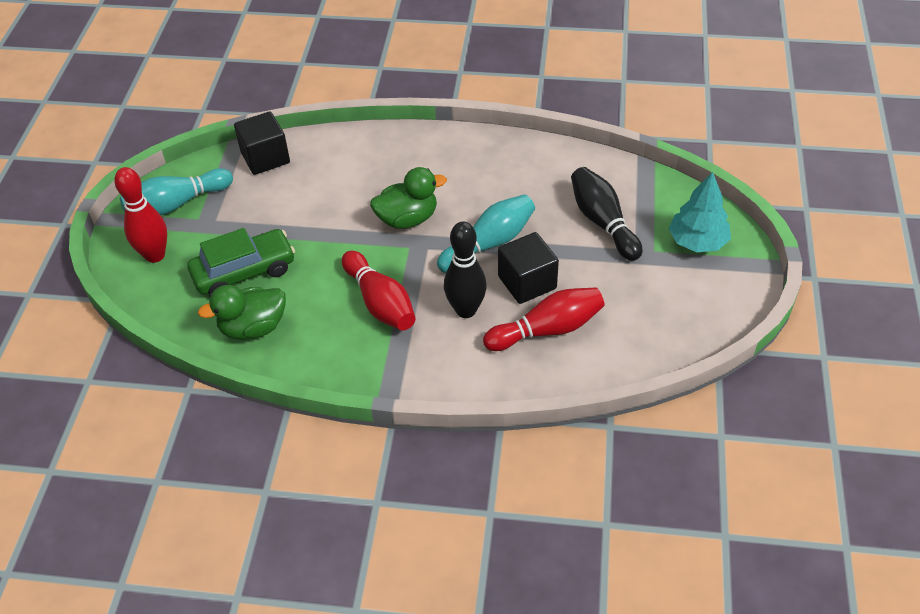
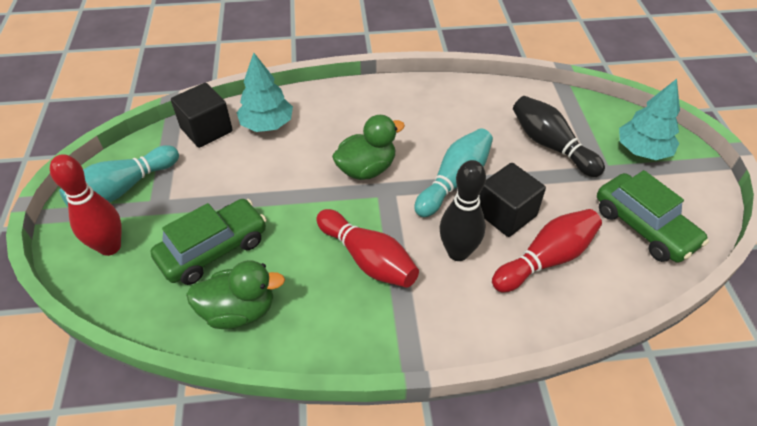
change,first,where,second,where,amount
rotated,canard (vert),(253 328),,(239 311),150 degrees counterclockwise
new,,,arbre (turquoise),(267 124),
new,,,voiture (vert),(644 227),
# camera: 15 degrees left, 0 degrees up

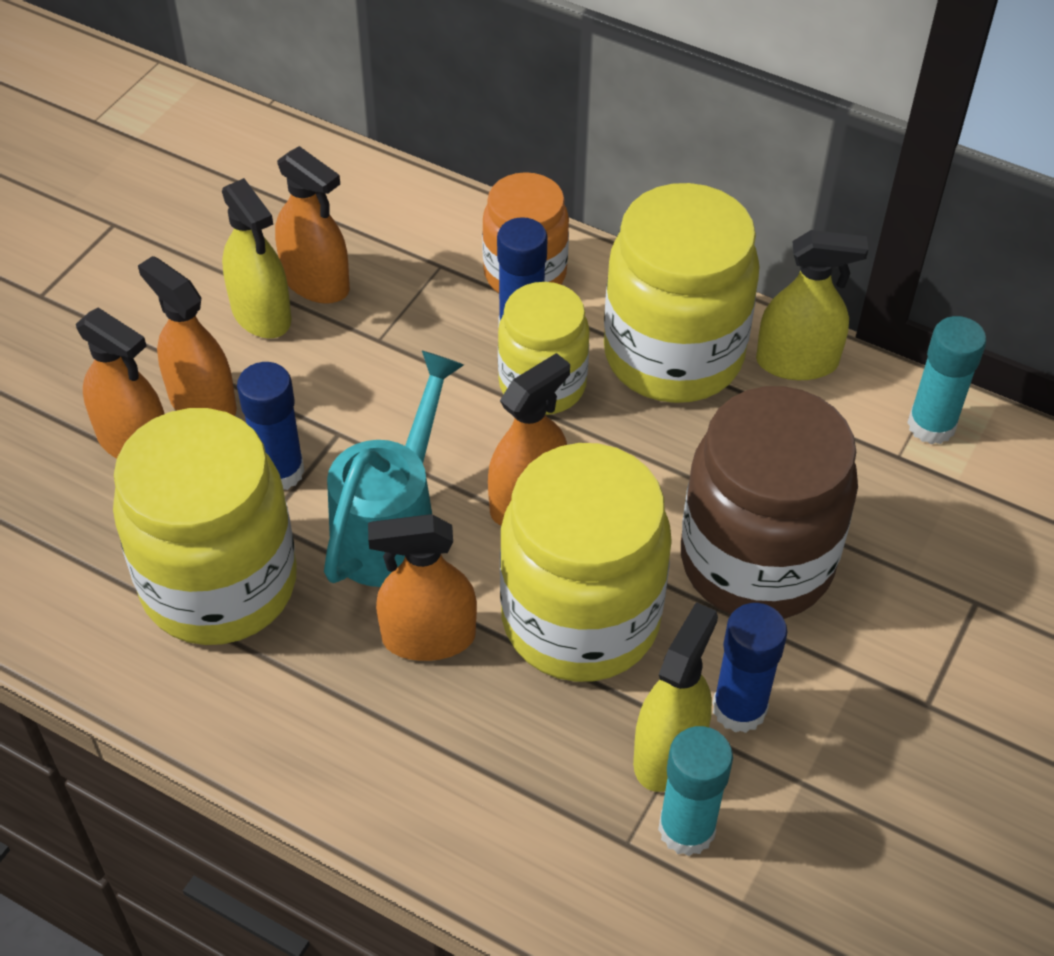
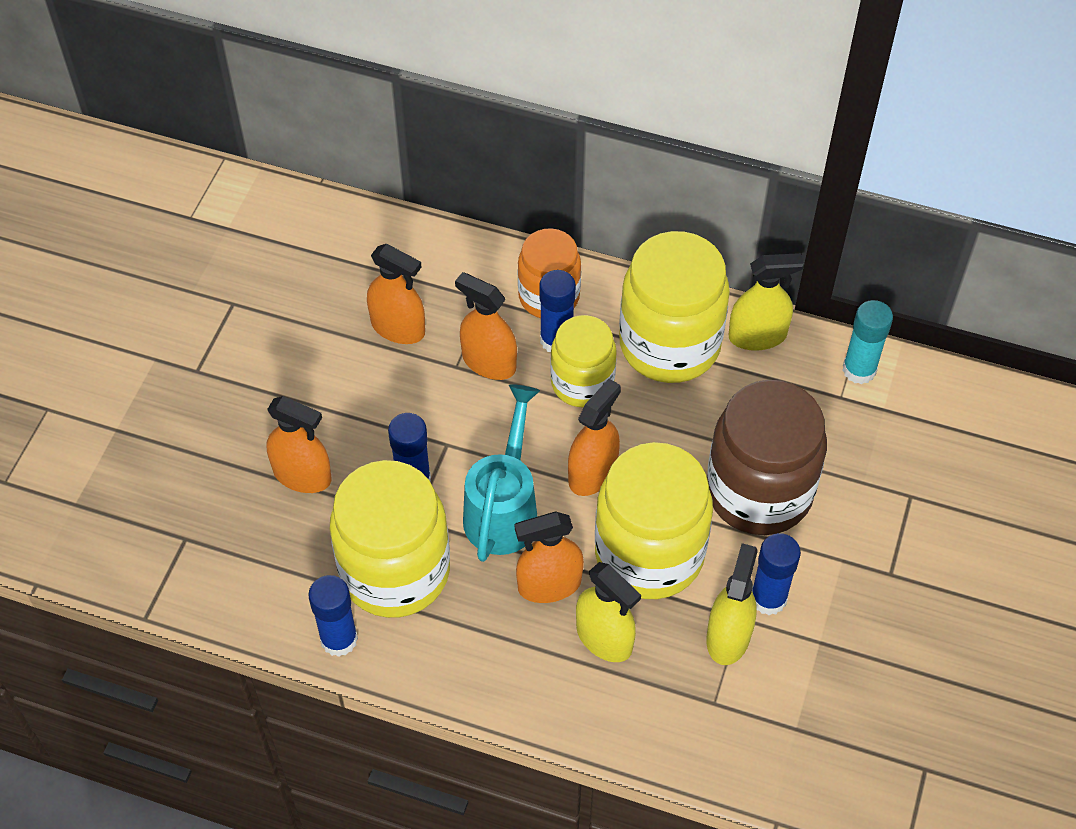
change,first,where,second,where,amount
new,,,bâton de colle (bleu),(339 639),
shifted,vaporisateur (orange),(202 403),,(489 362),
shifted,vaporisateur (jaune),(261 314),,(604 638),
gone,bâton de colle (turquoise),(686 829),,,
# camera: 10 degrees left, 5 degrees up

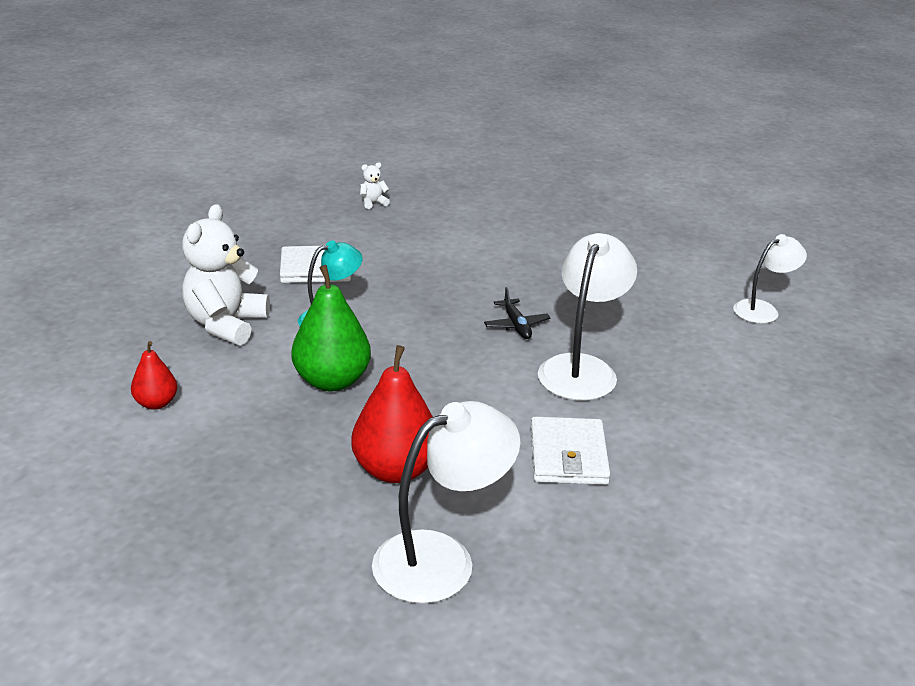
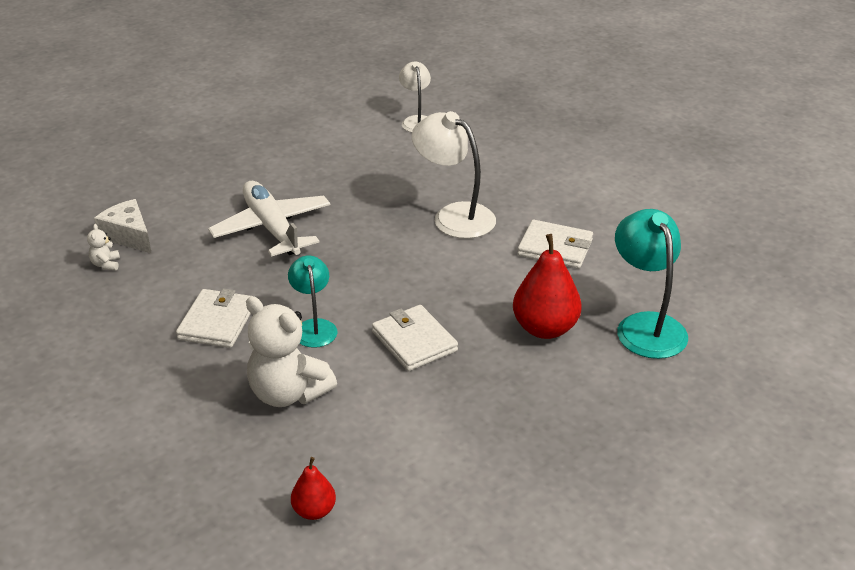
change,first,where,second,where,amount
new,,,fromage (blanc),(128 236),
new,,,avion (blanc),(272 228),
shifted,poire (rouge),(156 403),,(314 511),
swapped,poire (vert),(332 381),portefeuille (blanc),(414 341),
repainted,lampe (blanc),(441 558),lampe (turquoise),(646 325),
gone,avion (noir),(516 325),,,
# camera: 70 degrees left, 5 degrees up

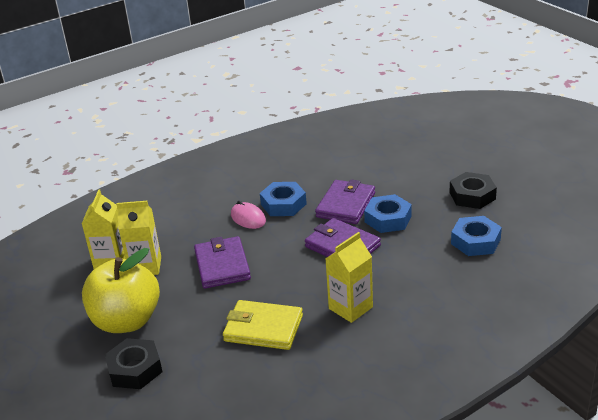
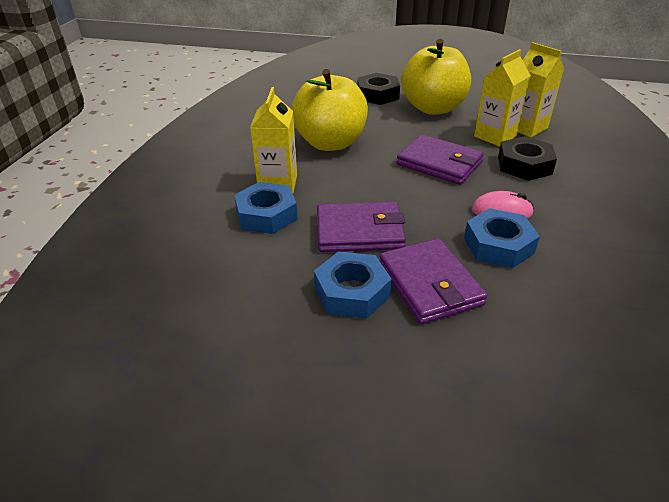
change,first,where,second,where,amount
shifted,écrou (bleu),(475 241),,(266 215),
swapped,portefeuille (jaune),(263 328),pomme (jaune),(330 143),
shifted,écrou (noir),(472 196),,(524 165),
# camera: 135 degrees right, 5 degrees up

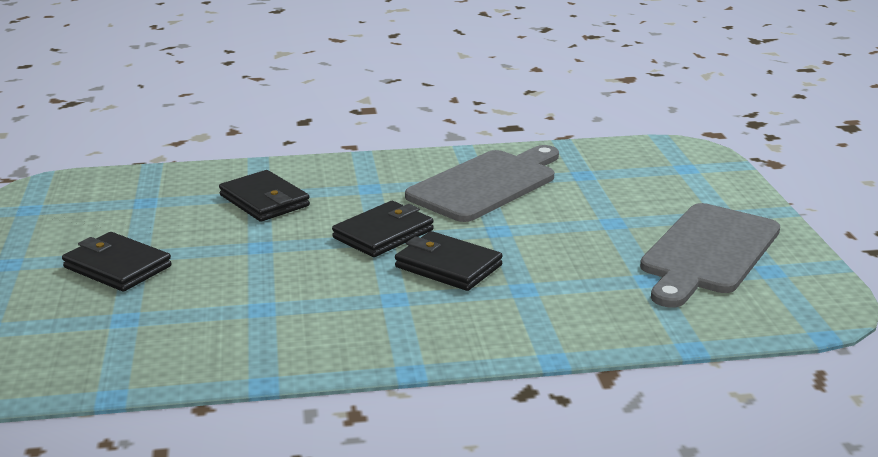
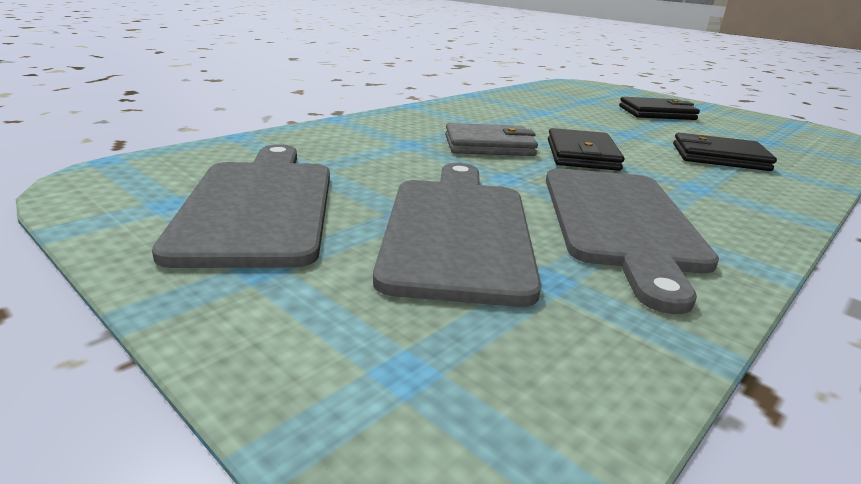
change,first,where,second,where,amount
new,,,planche à découper (gris),(457 230),
repainted,portefeuille (noir),(448 266),portefeuille (gris),(489 145),
# camera: 140 degrees right, 0 degrees up

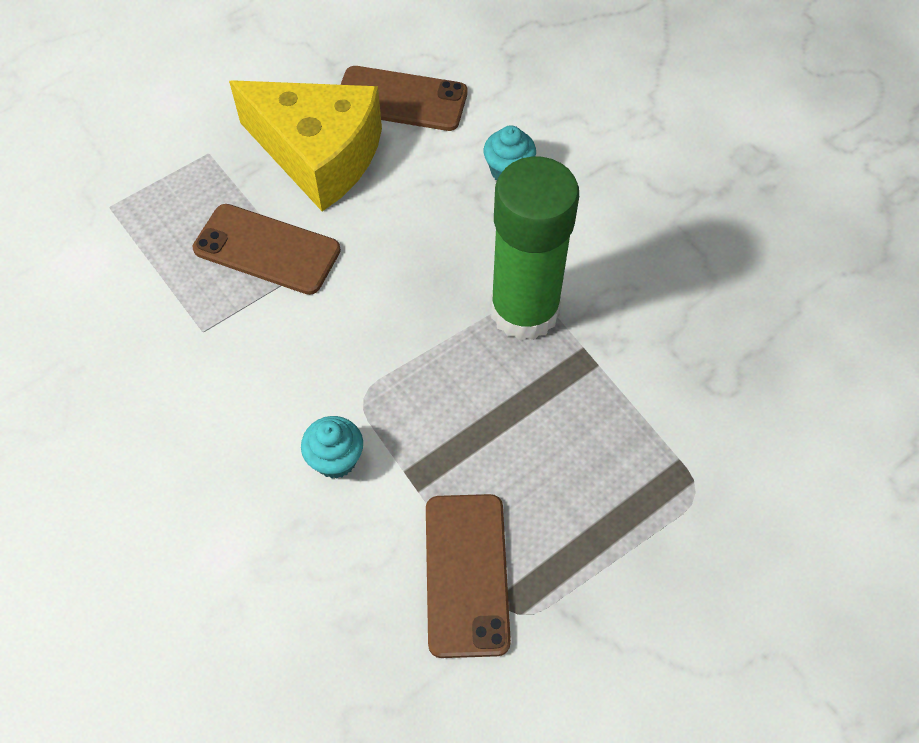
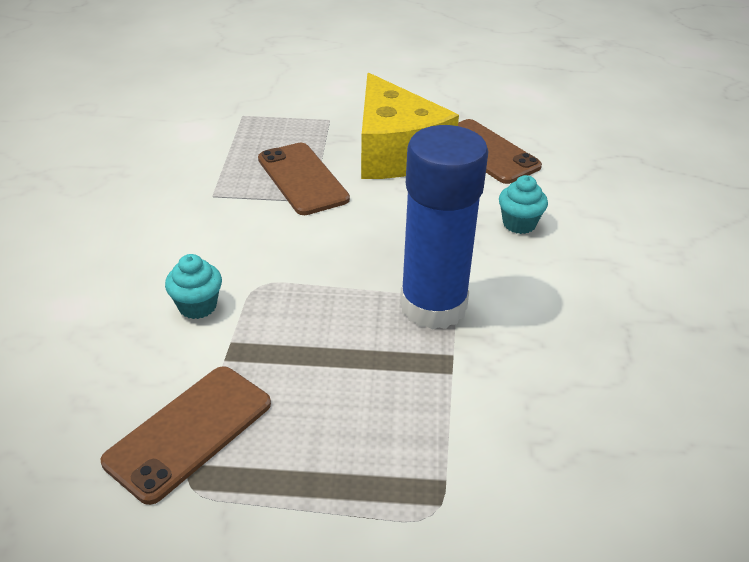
change,first,where,second,where,amount
repainted,bâton de colle (vert),(524 311),bâton de colle (bleu),(433 306),
# camera: 40 degrees right, 20 degrees down

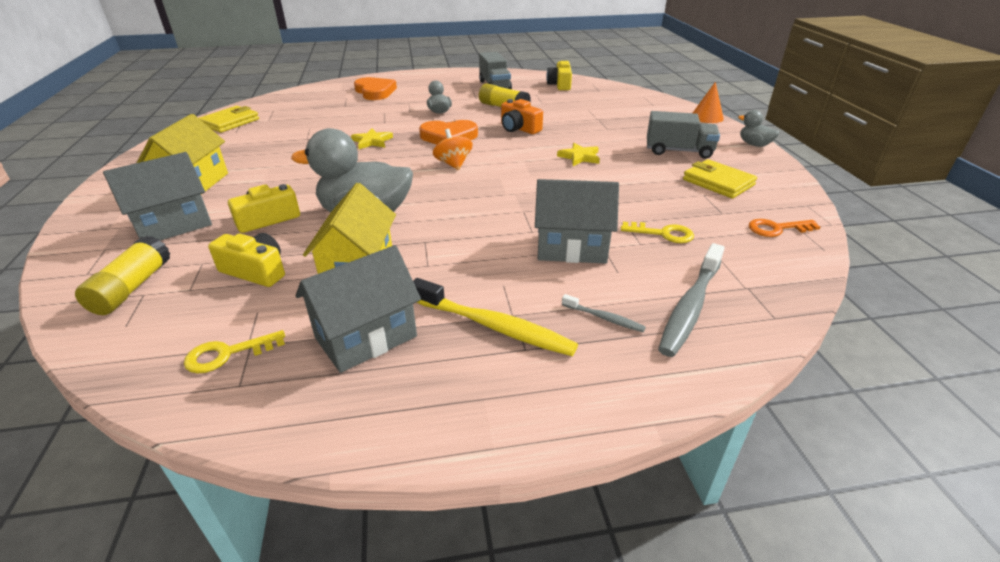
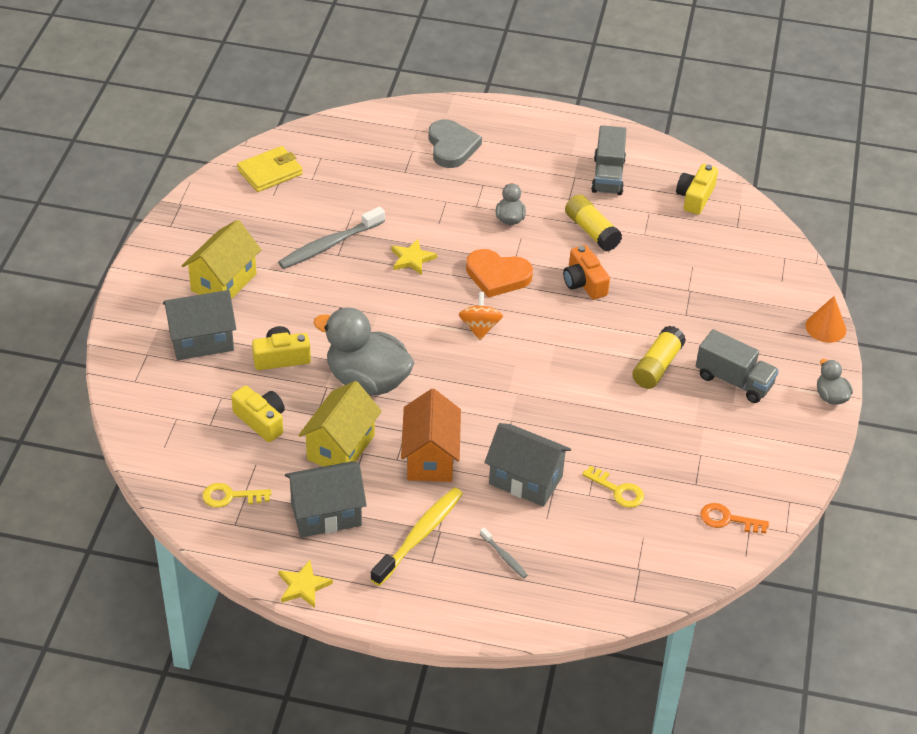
change,first,where,second,where,amount
shifted,brosse à dents (gris),(690 306),,(329 245),
shifted,étoile (jaune),(579 157),,(303 586),
rotated,brosse à dents (jaune),(494 326),,(419 536),105 degrees counterclockwise
new,,,maison (orange),(430 458),
repainted,cœur (orange),(375 92),cœur (gris),(451 147),
shifted,bâton de colle (jaune),(132 288),,(657 366),
gone,portefeuille (jaune),(718 182),,,
# camera: 20 degrees right, 10 degrees up

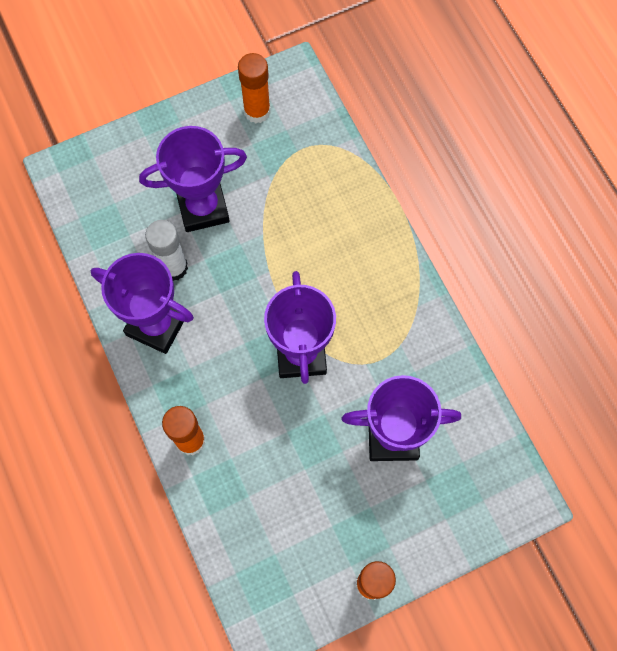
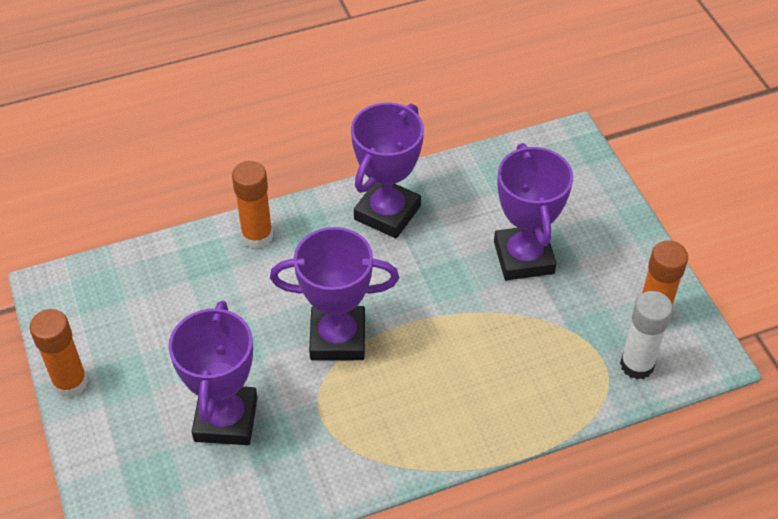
change,first,where,second,where,amount
shifted,bâton de colle (blanc),(173 267),,(637 365),
# camera: 95 degrees right, 20 degrees down

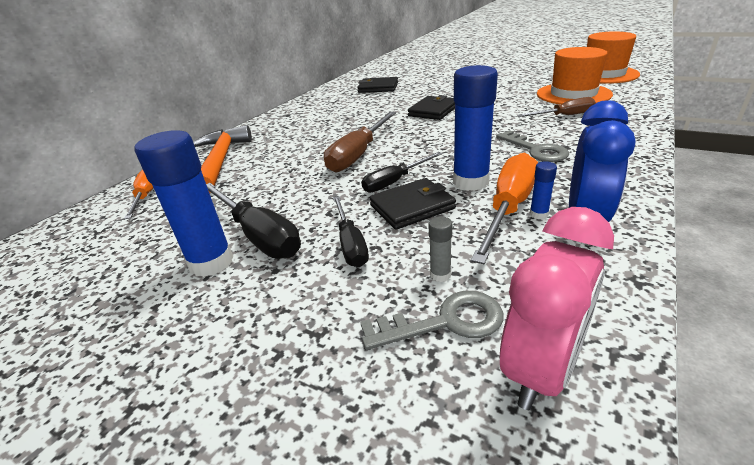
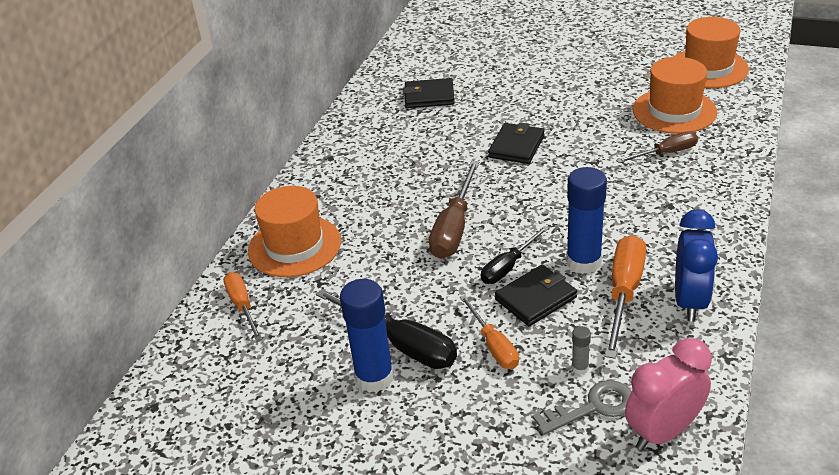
change,first,where,second,where,amount
swapped,marteau (orange),(221 160),chapeau (orange),(294 246),
repainted,tournevis (noir),(350 244),tournevis (orange),(493 345),
rotated,réveil (rose),(541 369),,(663 432),150 degrees counterclockwise
gone,clé (gris),(535 150),,,
gone,bâton de colle (bleu),(538 214),,,
# camera: 10 degrees left, 5 degrees up

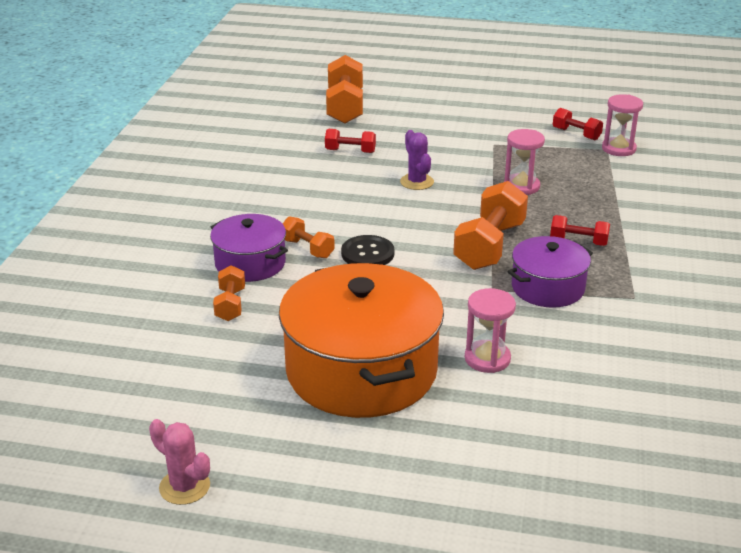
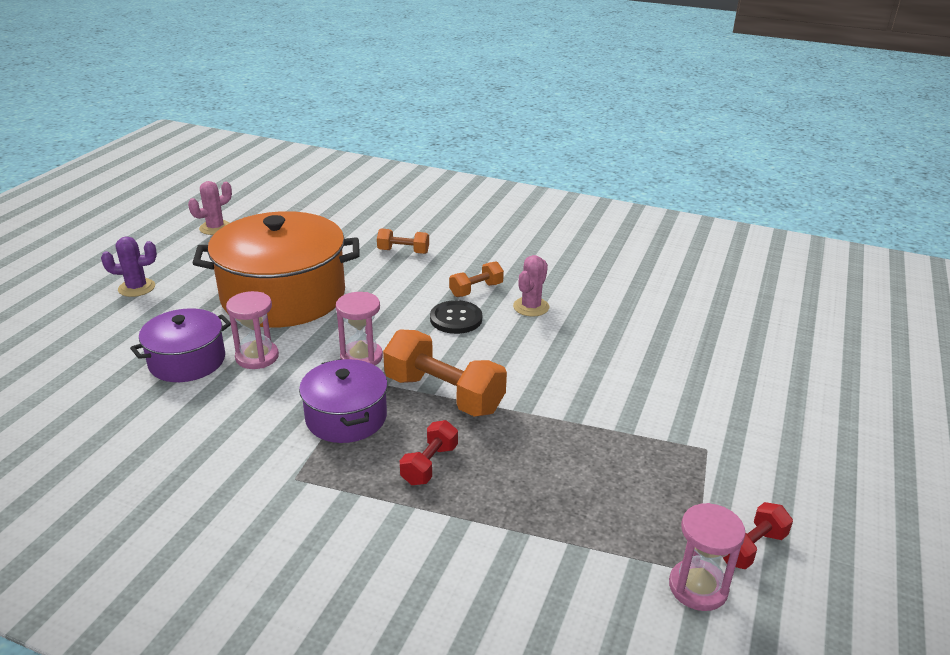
change,first,where,second,where,amount
shifted,cactus (violet),(417 182),,(137 288),
shifted,marmite (violet),(250 263),,(187 361),
shifted,sablier (rose),(521 186),,(361 357),
new,,,cactus (rose),(531 307),
gone,haltère (rouge),(350 151),,,
gone,haltère (orange),(345 107),,,
# camera: 100 degrees right, 0 degrees up

